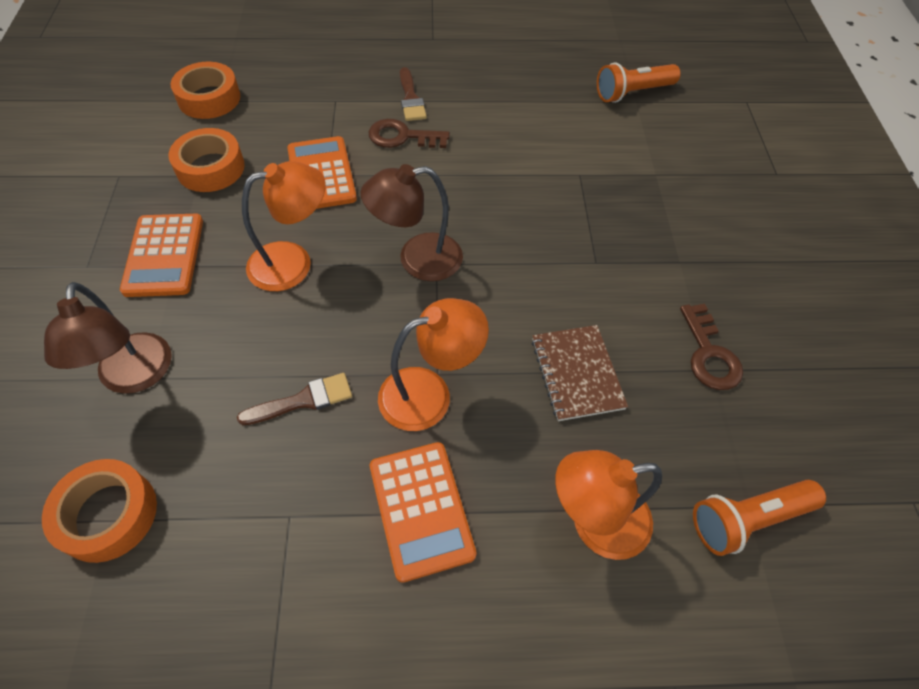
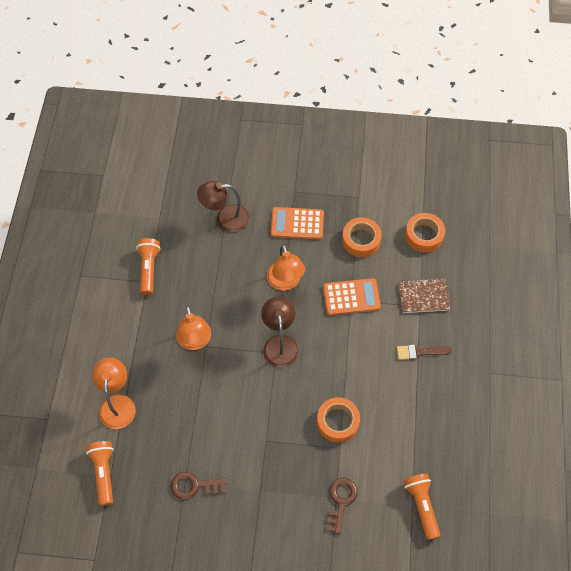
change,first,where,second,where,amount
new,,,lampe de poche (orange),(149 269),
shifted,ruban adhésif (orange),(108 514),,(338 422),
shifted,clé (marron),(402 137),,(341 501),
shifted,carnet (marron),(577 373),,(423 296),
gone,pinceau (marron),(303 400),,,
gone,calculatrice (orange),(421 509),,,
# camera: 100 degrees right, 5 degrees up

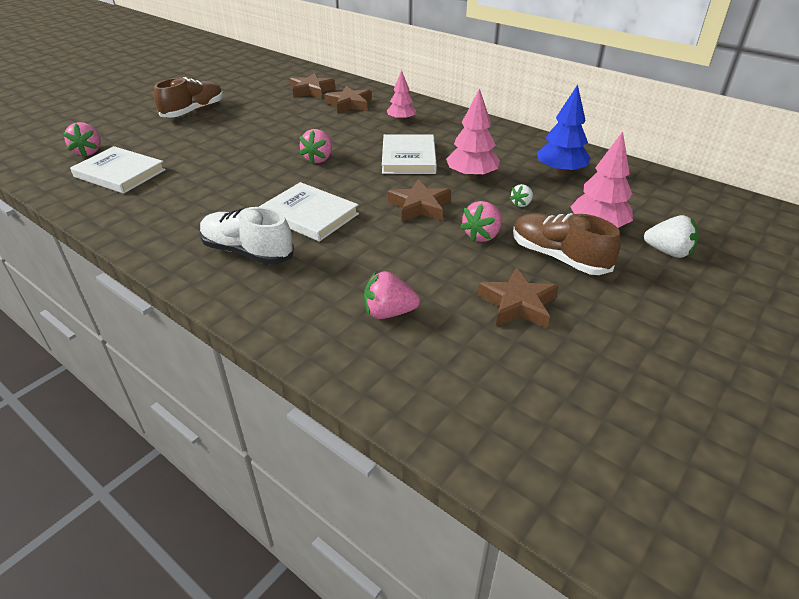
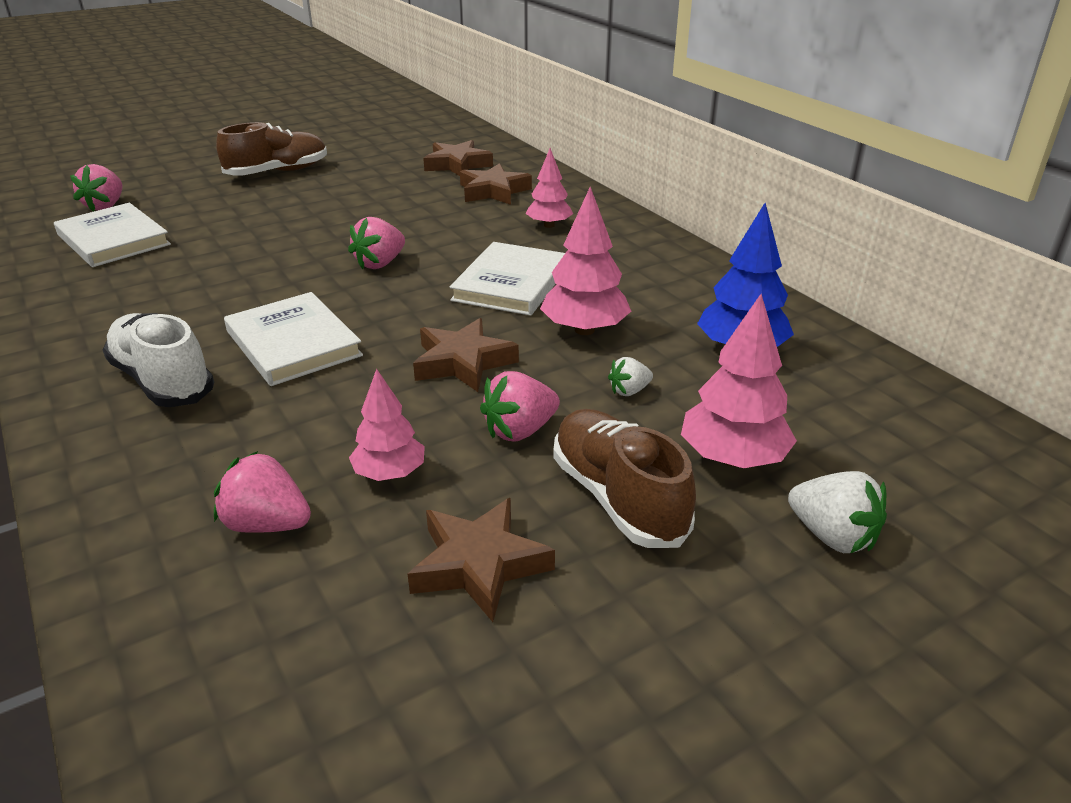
change,first,where,second,where,amount
new,,,arbre (rose),(389 473),
# camera: 20 degrees right, 5 degrees down

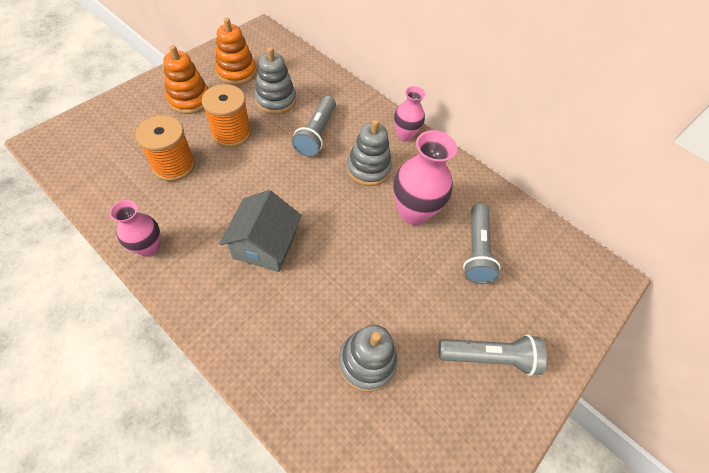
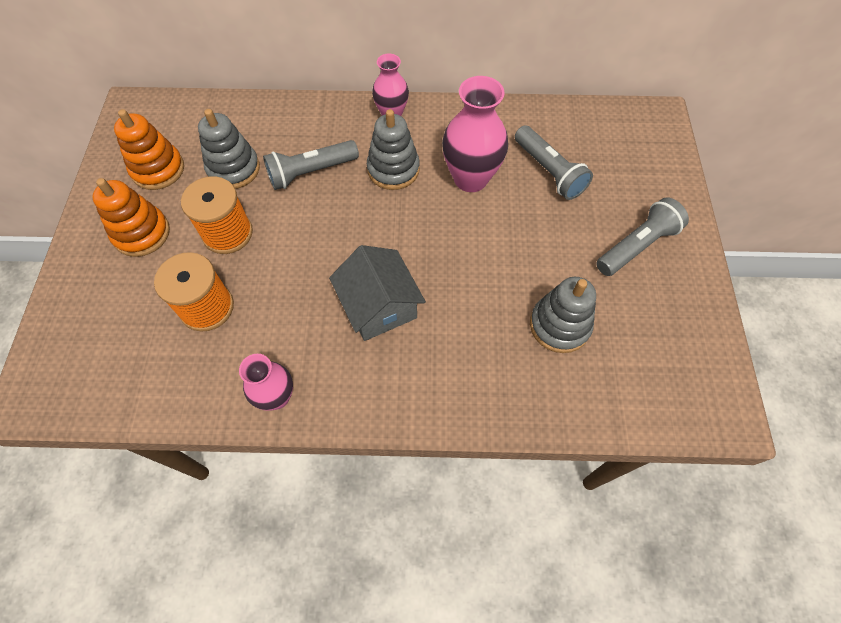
change,first,where,second,where,amount
rotated,lampe de poche (gris),(316 134),,(311 172),90 degrees clockwise
# camera: 35 degrees left, 5 degrees up

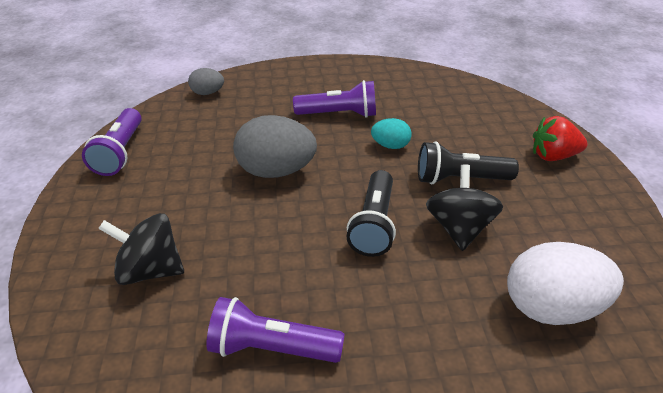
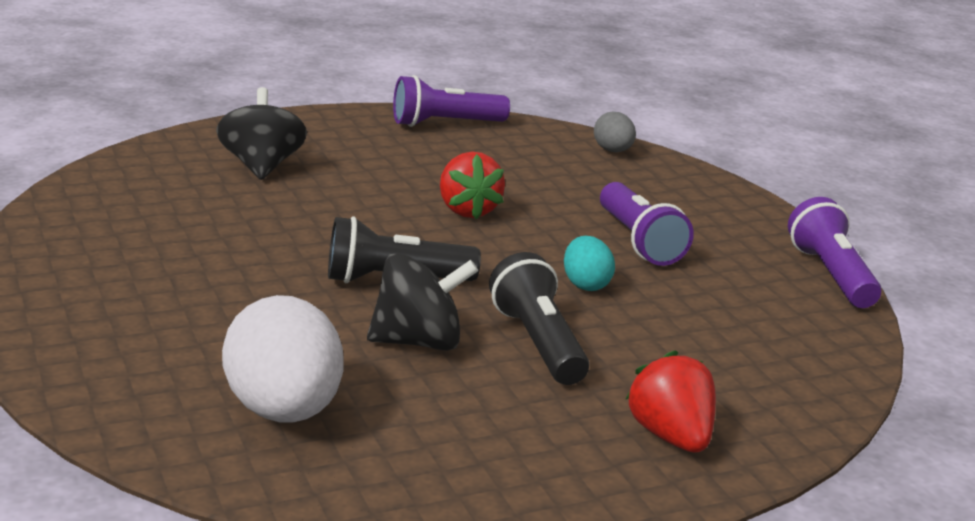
change,first,where,second,where,amount
swapped,œuf (gris),(276 171),fraise (rouge),(467 210),
shifted,lampe de poche (violet),(272 348),,(830 275),
# camera: 70 degrees right, 15 degrees down

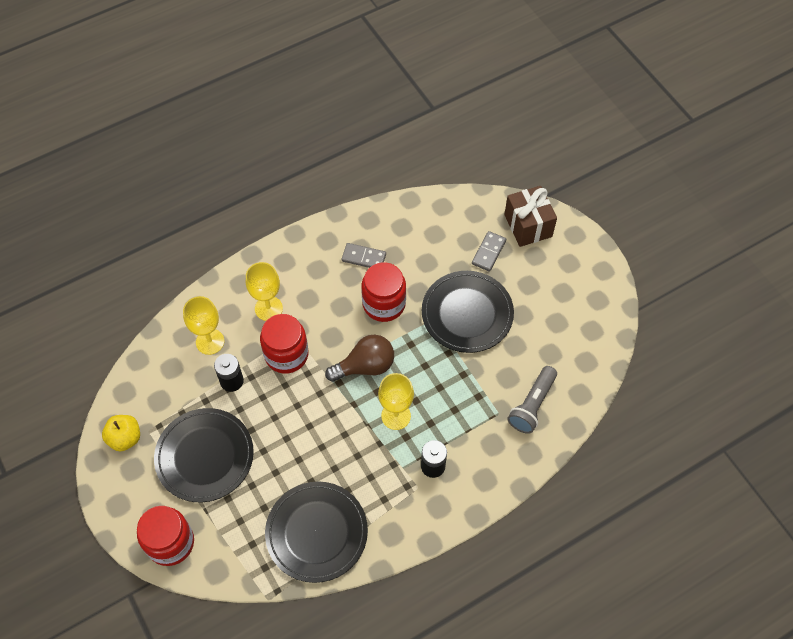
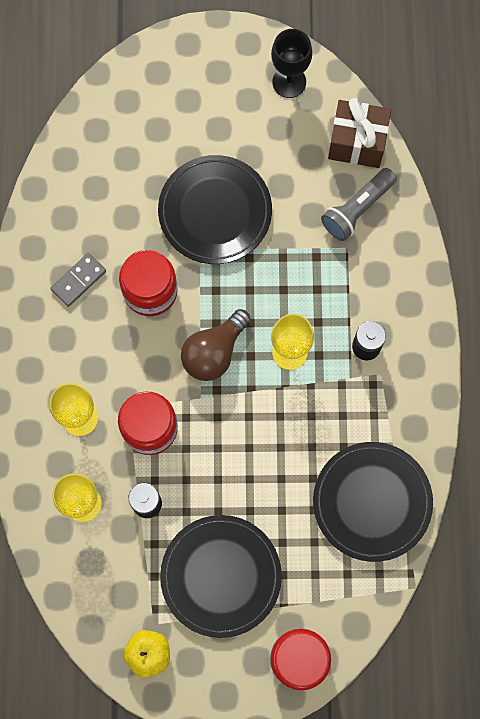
change,first,where,second,where,amount
rotated,ampoule (marron),(365 366),,(214 352),150 degrees counterclockwise
new,,,verre à pied (noir),(289 82),
rotated,lampe de poche (gris),(532 405),,(357 209),75 degrees clockwise
shifted,cadeau (marron),(528 226),,(357 142),
gone,domino (gris),(488 252),,,
# camera: 60 degrees left, 15 degrees up

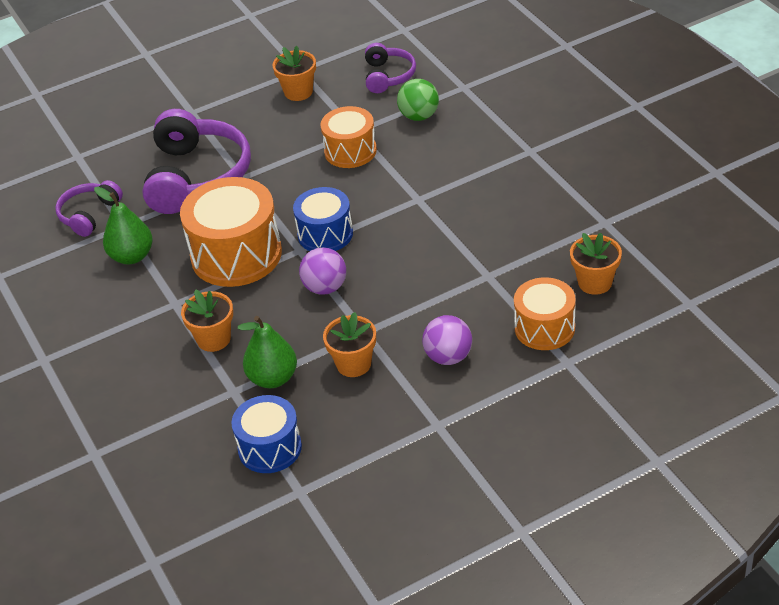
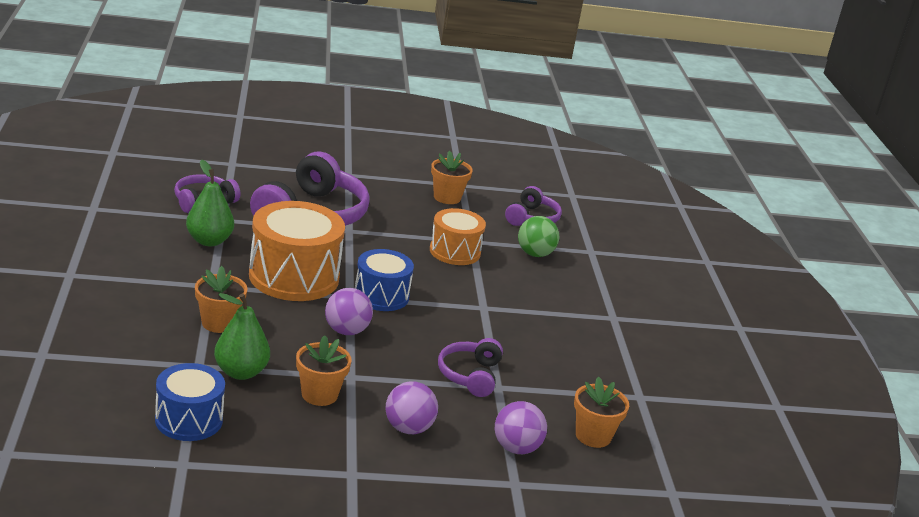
change,first,where,second,where,amount
new,,,casque audio (violet),(470 375),
swapped,tambour (orange),(544 328),balle (violet),(516 448),
# camera: 15 degrees right, 15 degrees down

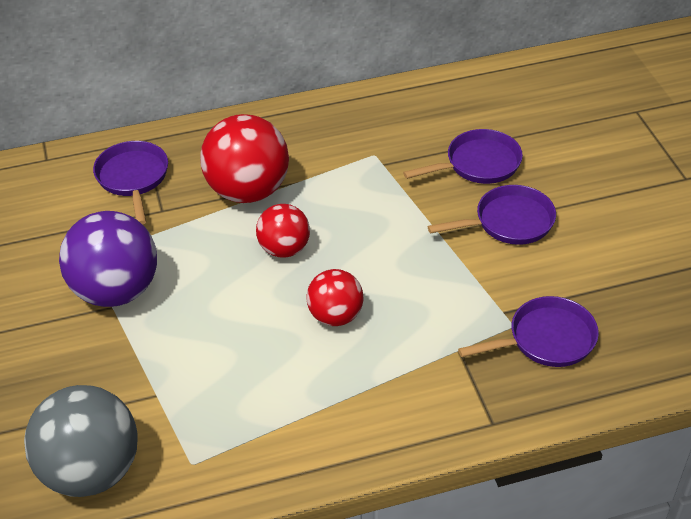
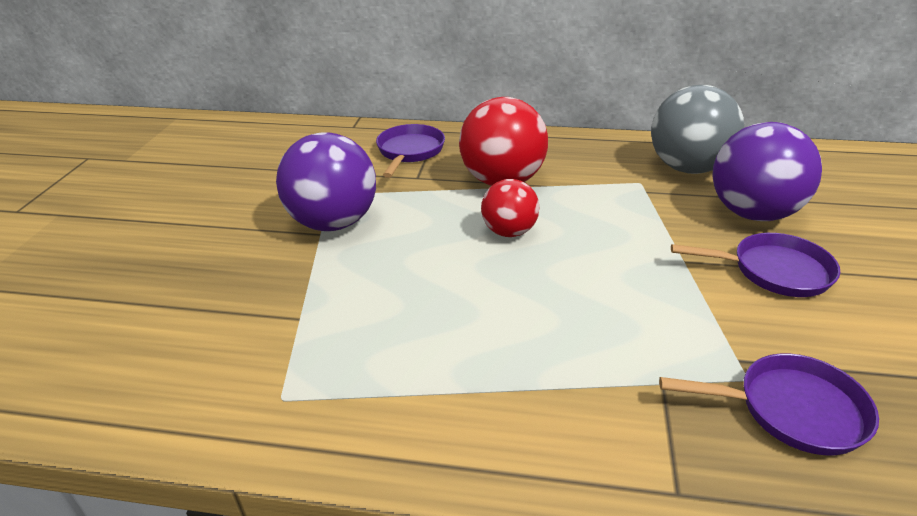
change,first,where,second,where,amount
shifted,balle (gris),(91 470),,(687 168),
swapped,poêle (violet),(478 164),balle (violet),(752 213),
gone,balle (rouge),(335 316),,,
# camera: 25 degrees right, 10 degrees down

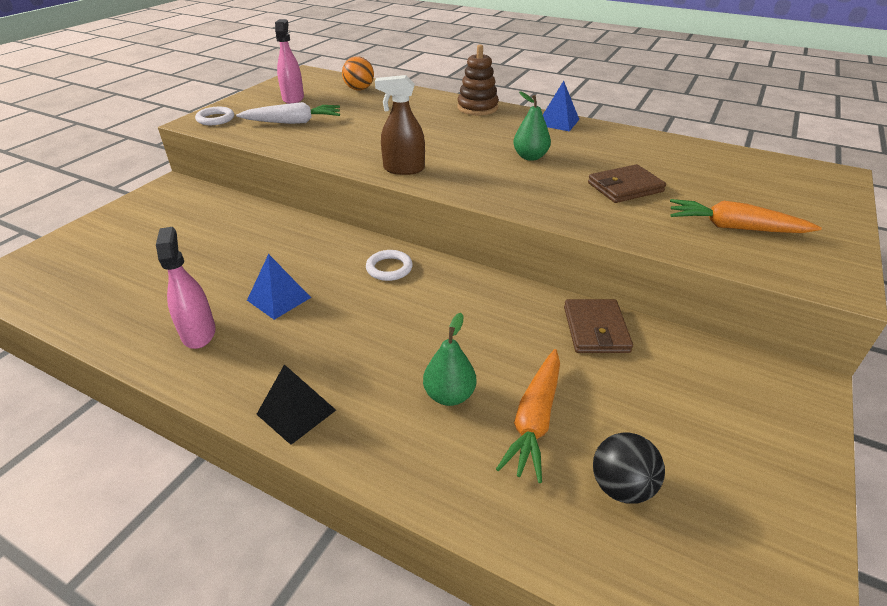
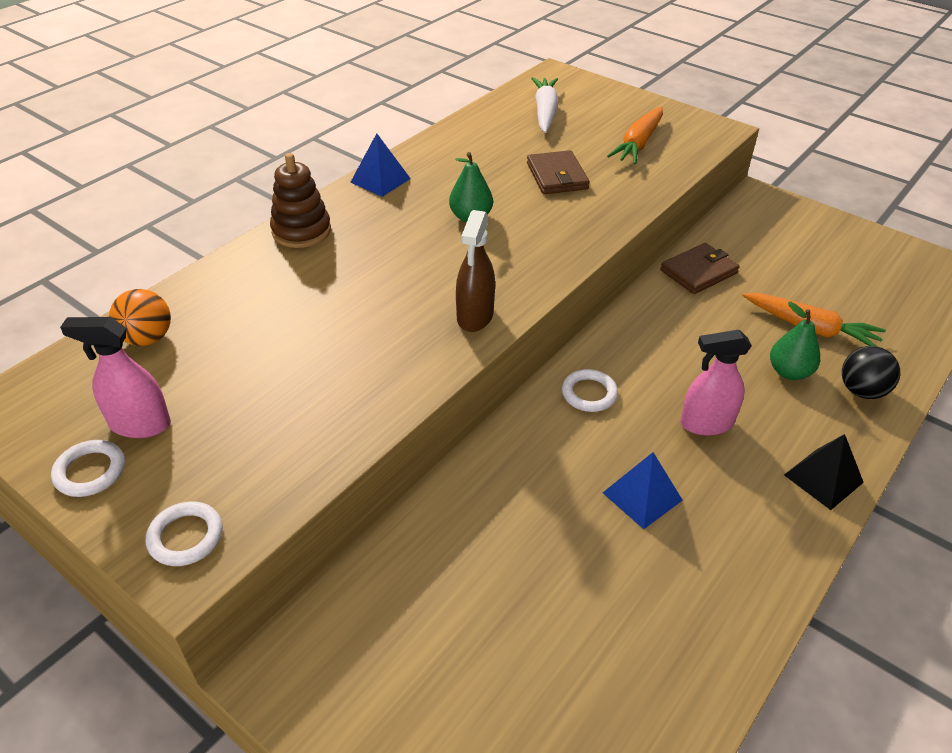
change,first,where,second,where,amount
new,,,anneau (blanc),(90 471),
shifted,carotte (blanc),(293 122),,(545 112),
rotated,portefeuille (marron),(595 329),,(698 272),45 degrees counterclockwise
shifted,vaporisateur (rose),(199 333),,(706 423),
shifted,balle (noir),(621 486),,(861 391),
# camera: 80 degrees left, 5 degrees up

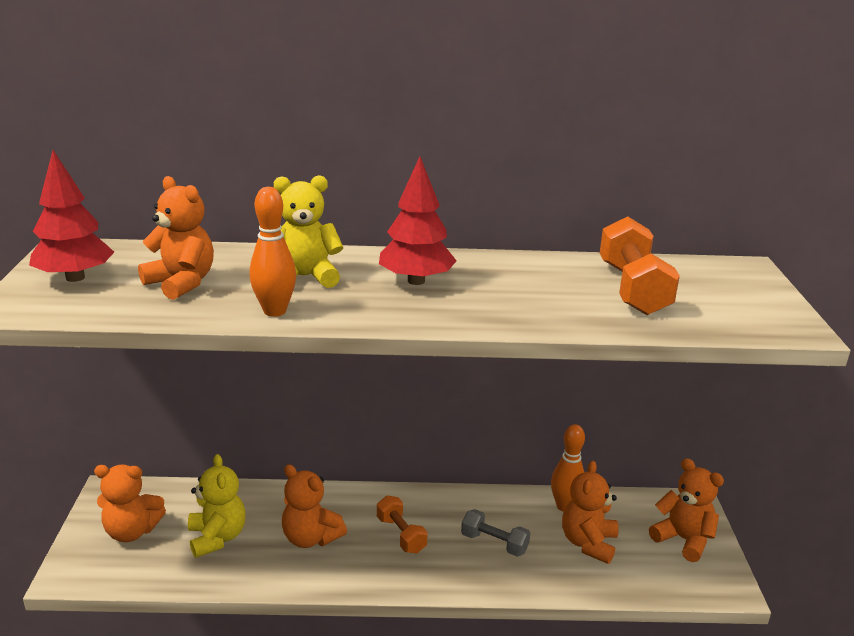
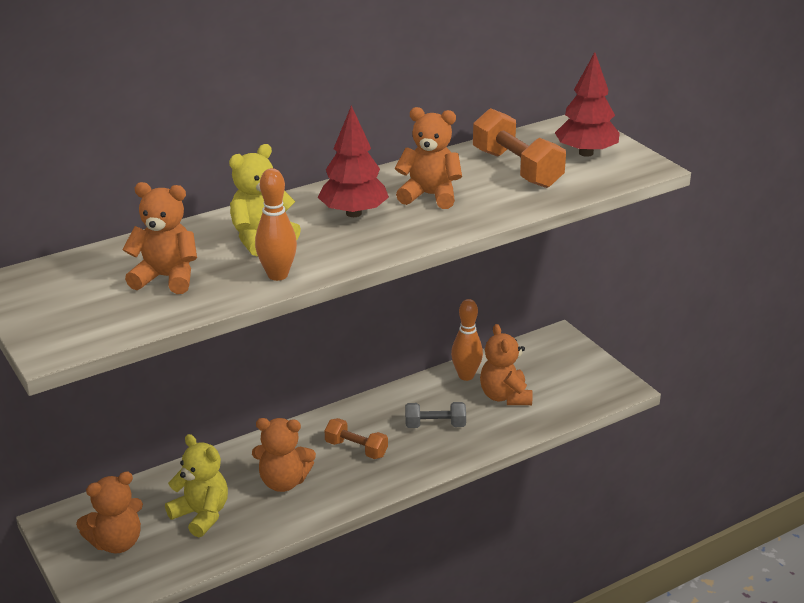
change,first,where,second,where,amount
shifted,ours en peluche (orange),(683 539),,(429 195),
shifted,arbre (rouge),(75 278),,(586 153),
# camera: 30 degrees left, 5 degrees up

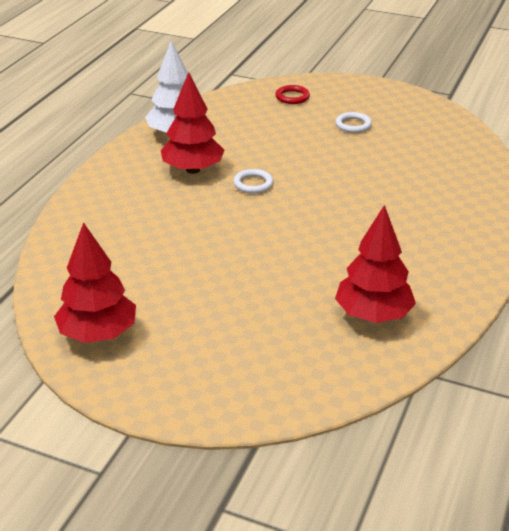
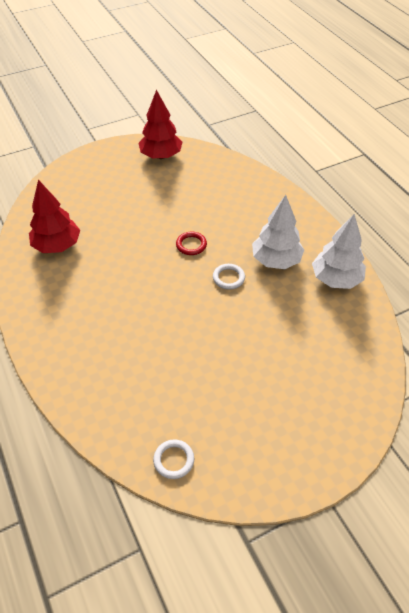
change,first,where,second,where,amount
shifted,anneau (blanc),(353 125),,(174 460),
shifted,anneau (rouge),(292 97),,(191 245),
repainted,arbre (rouge),(193 169),arbre (blanc),(276 260),
# camera: 130 degrees right, 15 degrees up

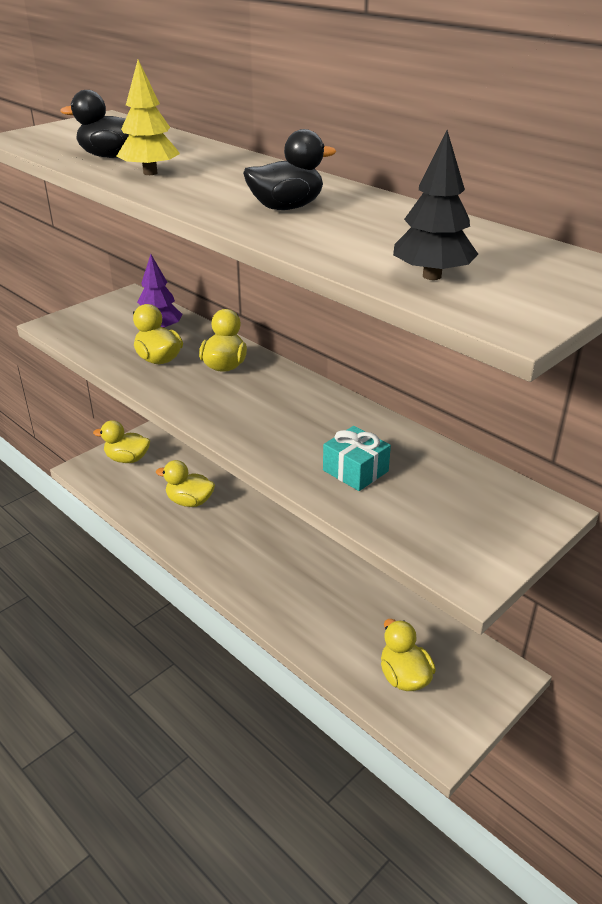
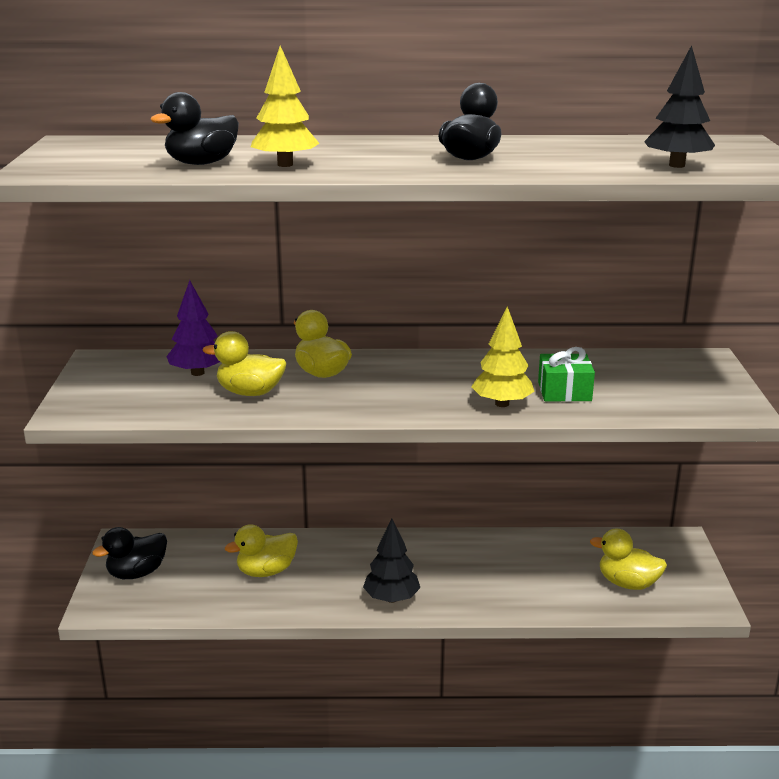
change,first,where,second,where,amount
repainted,canard (jaune),(127 459),canard (noir),(137 573),
new,,,arbre (noir),(391 598),
new,,,arbre (jaune),(502 404),
repainted,cadeau (turquoise),(355 471),cadeau (vert),(564 391),
# camera: 45 degrees left, 10 degrees down

